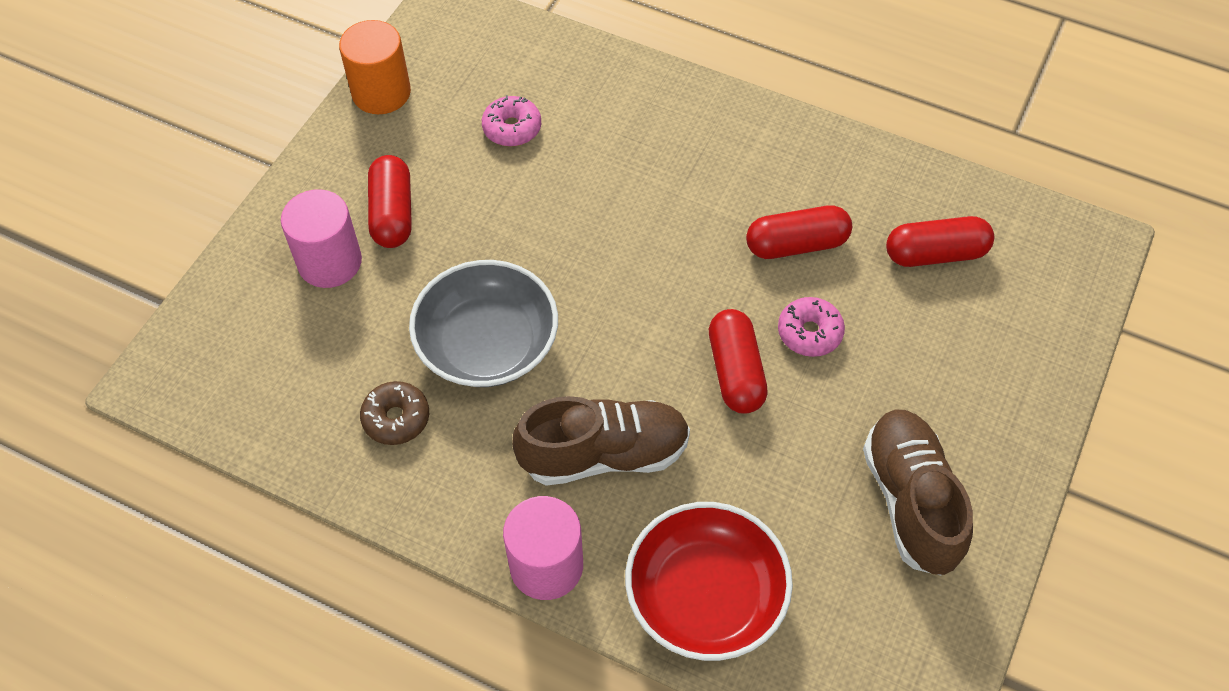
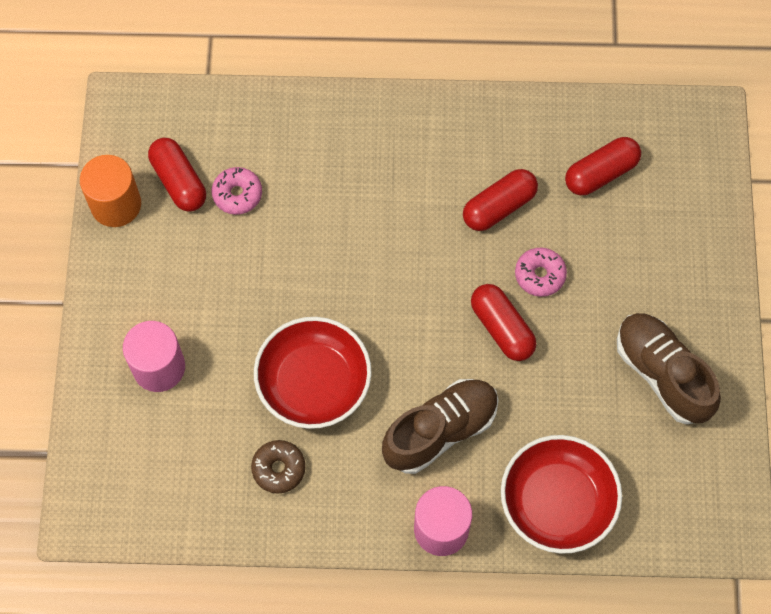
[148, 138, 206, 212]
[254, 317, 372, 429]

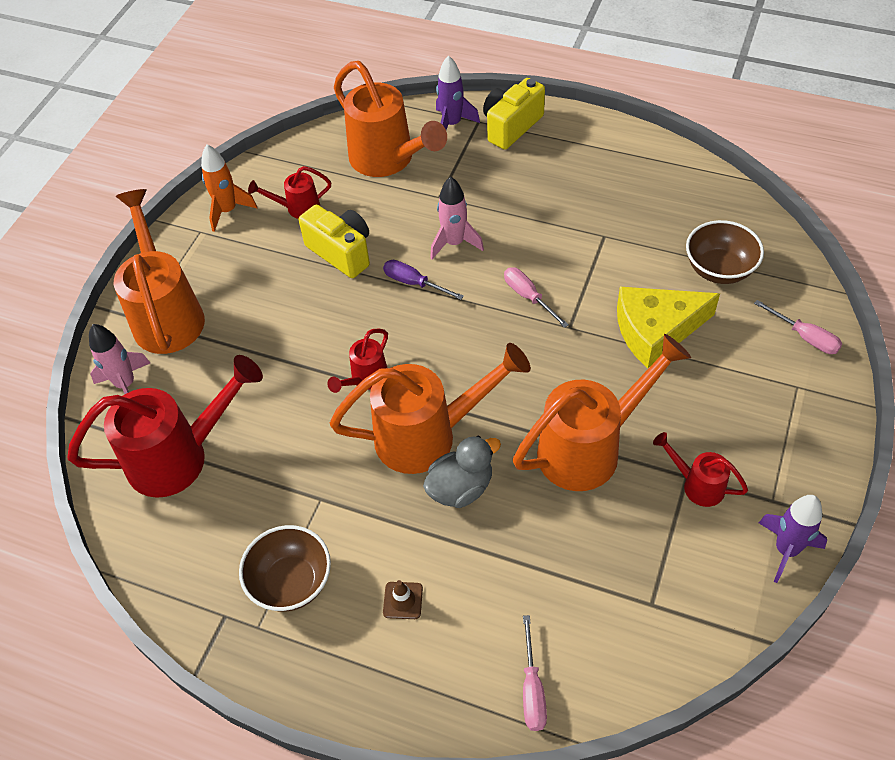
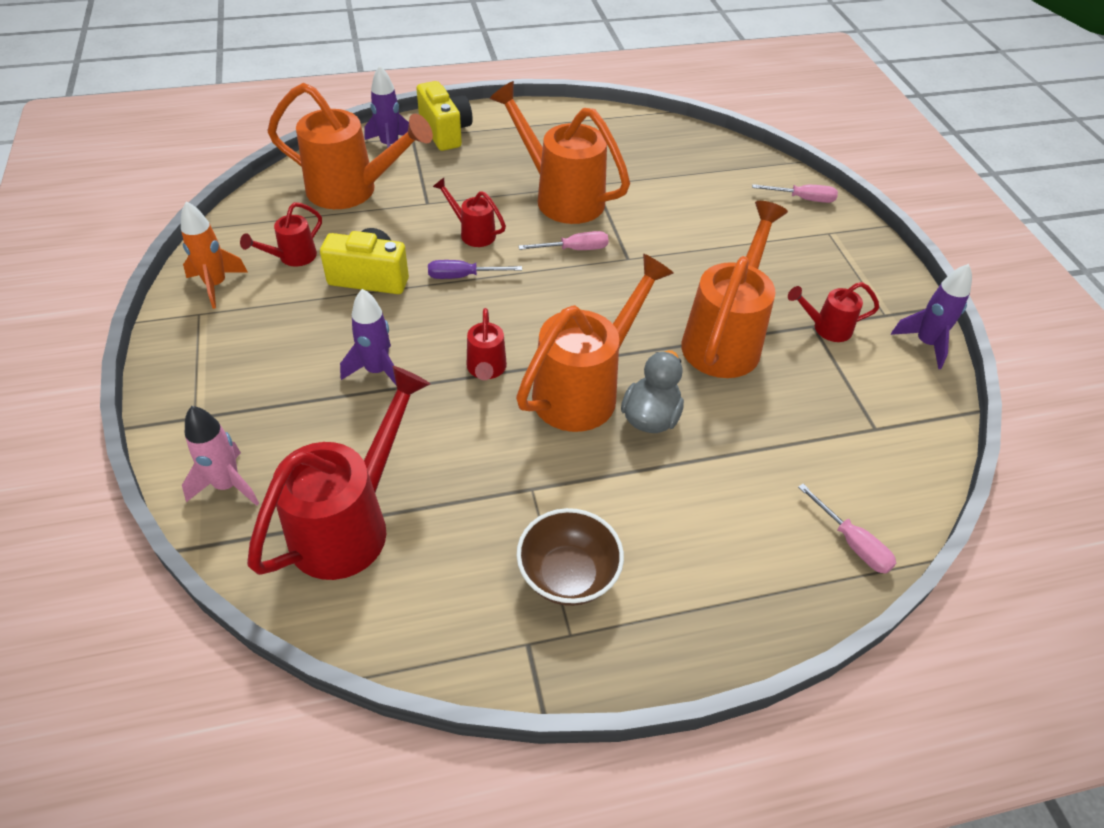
[417, 81, 473, 151]
[433, 178, 506, 247]
[490, 81, 630, 224]
[686, 220, 764, 284] (first image)
[519, 231, 609, 250]
[617, 287, 720, 368] (first image)
[383, 580, 423, 619] (first image)
[340, 289, 396, 385]

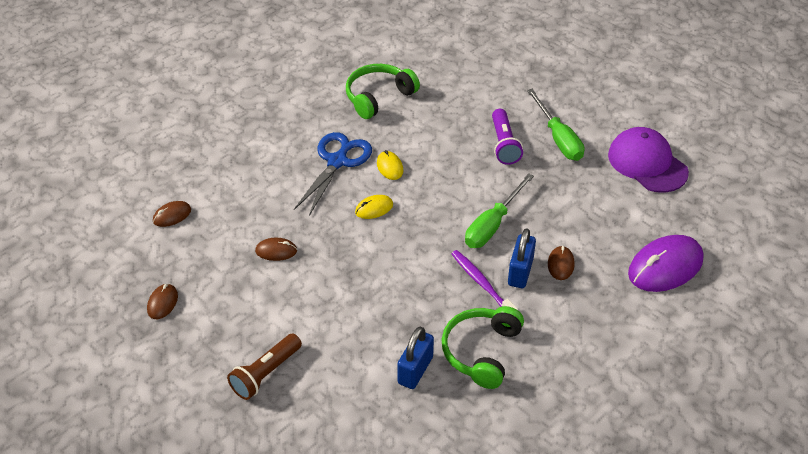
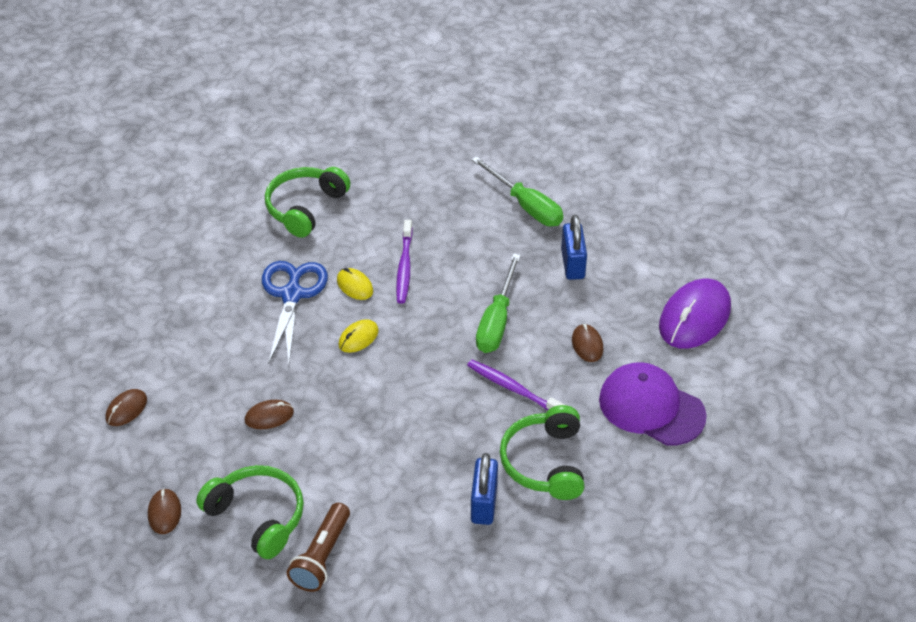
[492, 109, 523, 165] (first image)
[599, 362, 707, 446]
[561, 215, 587, 280]
[396, 220, 413, 303]
[196, 465, 304, 559]

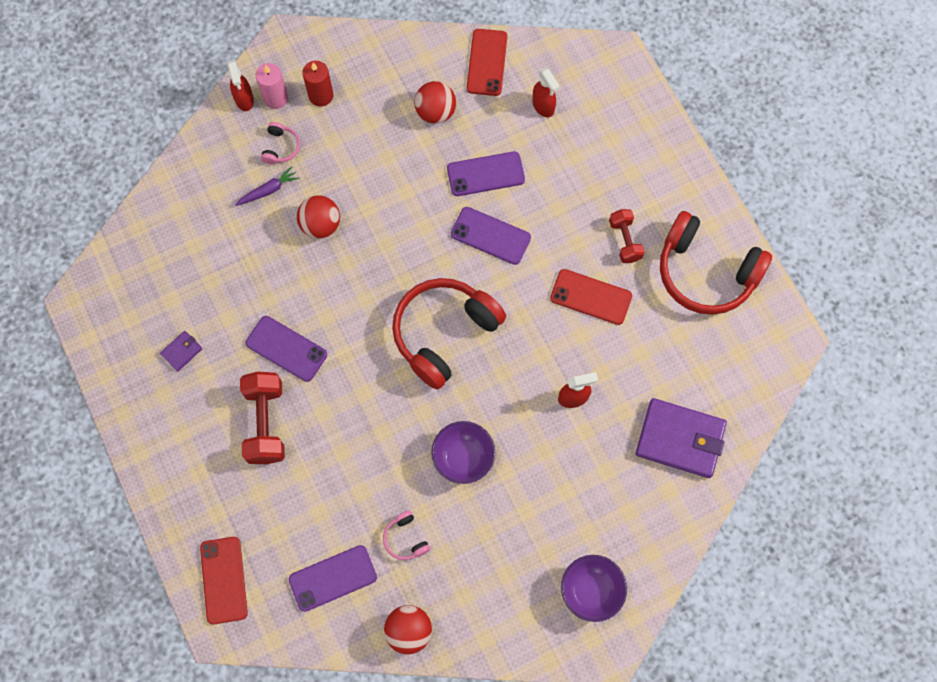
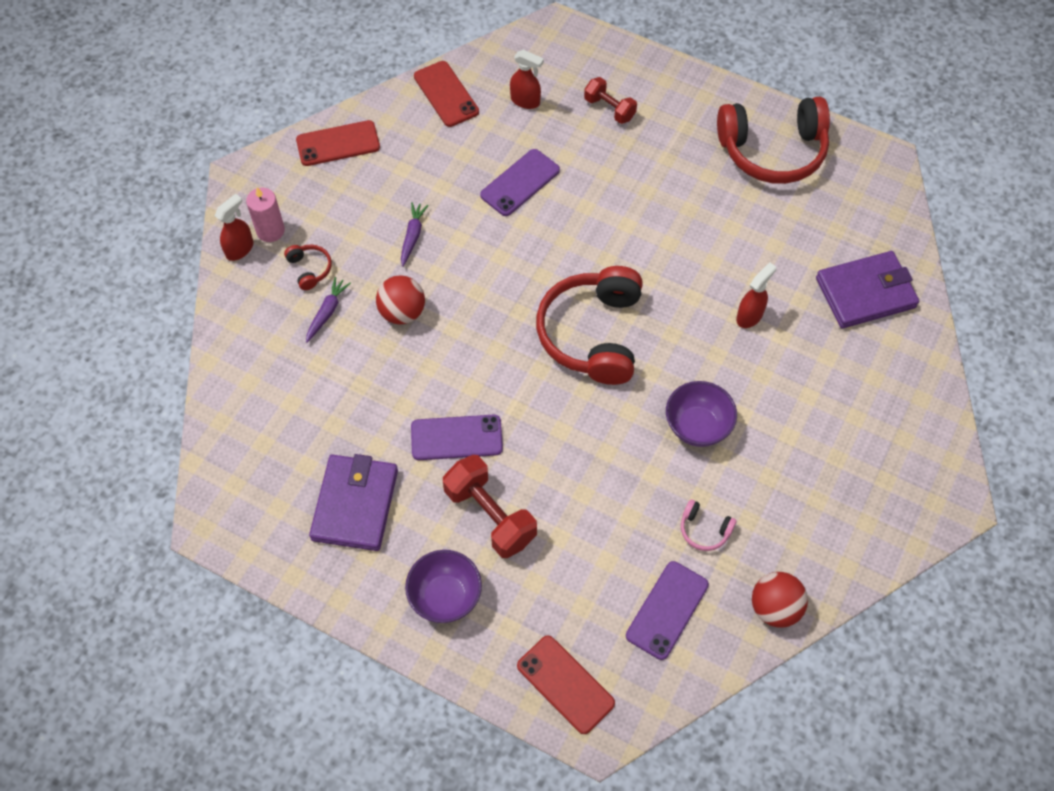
[215, 194, 253, 261]
[302, 61, 333, 106] (first image)
[414, 81, 456, 124] (first image)
[284, 245, 332, 290]
[451, 207, 531, 265] (first image)
[584, 77, 637, 124]
[296, 120, 380, 166]
[309, 454, 398, 551]
[405, 550, 482, 623]
[401, 202, 429, 267]

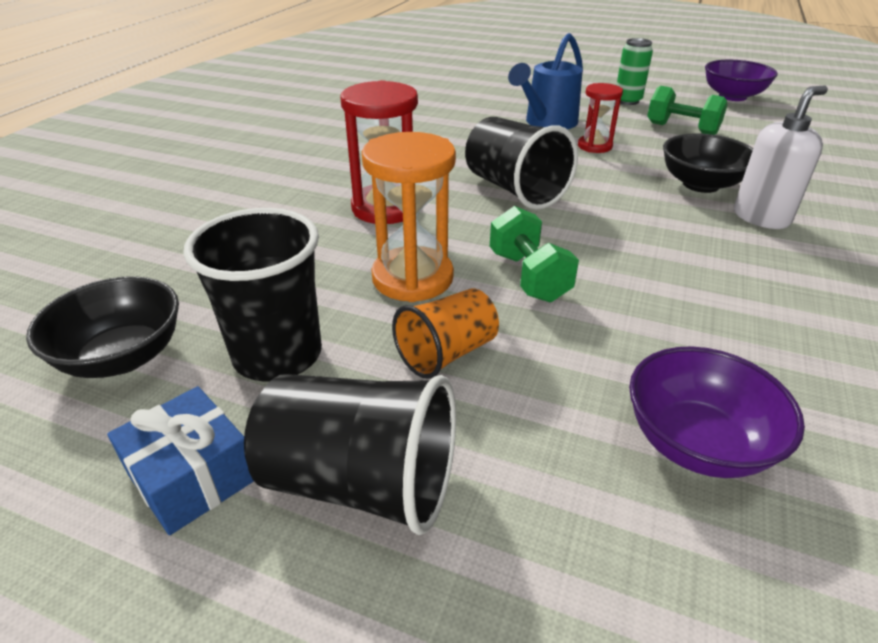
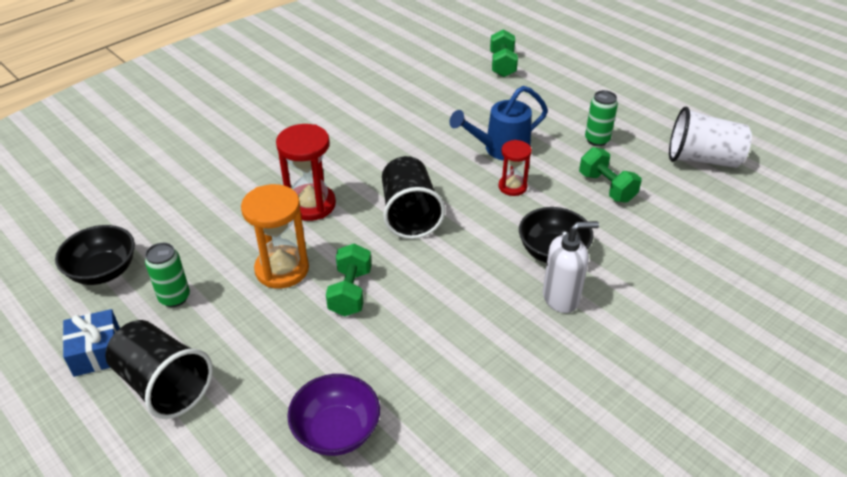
[669, 107, 752, 168]
[145, 243, 190, 307]
[392, 288, 499, 379] (first image)
[490, 29, 518, 77]

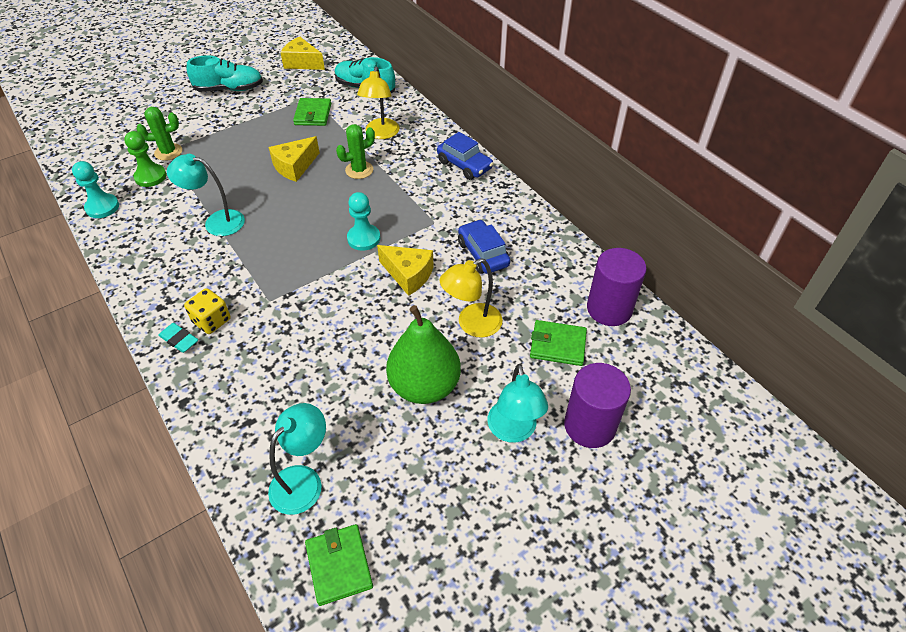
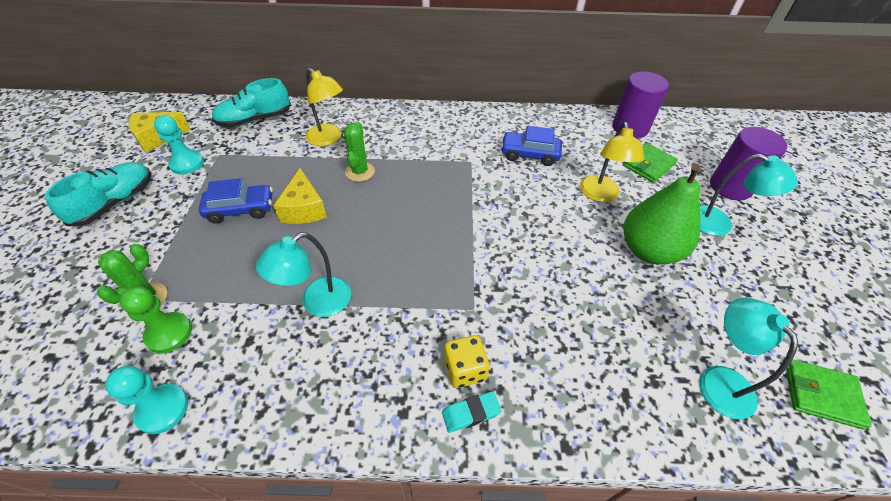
[293, 98, 331, 126] (first image)
[199, 178, 273, 224]
[154, 115, 204, 175]
[377, 245, 434, 296] (first image)

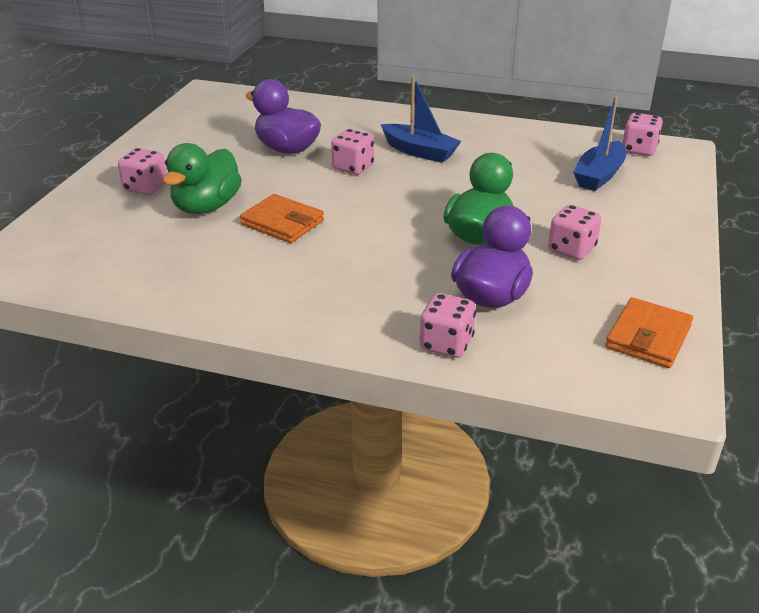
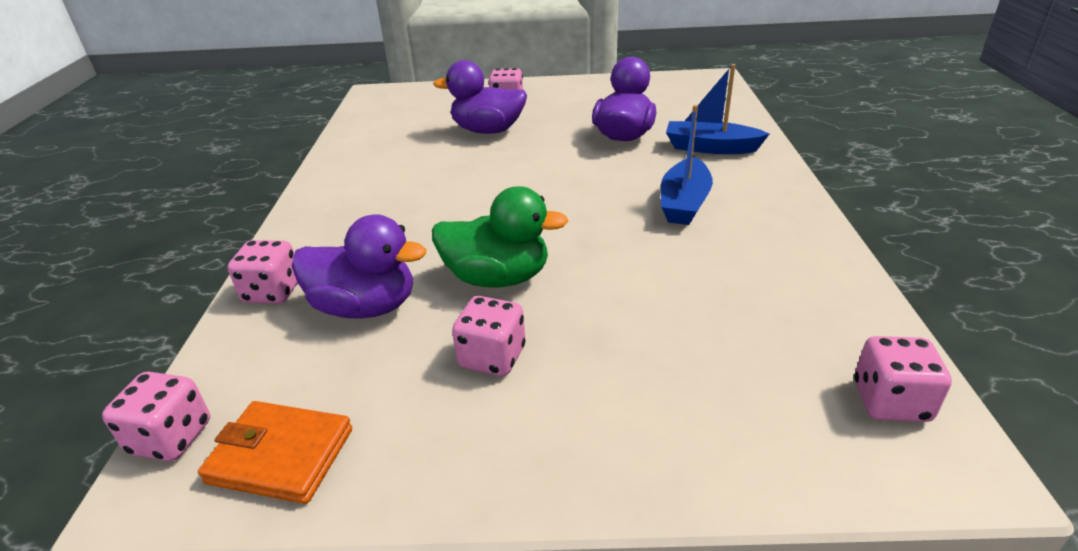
[666, 64, 769, 154]
[102, 372, 210, 461]
[433, 60, 527, 134]
[240, 194, 324, 243] (first image)

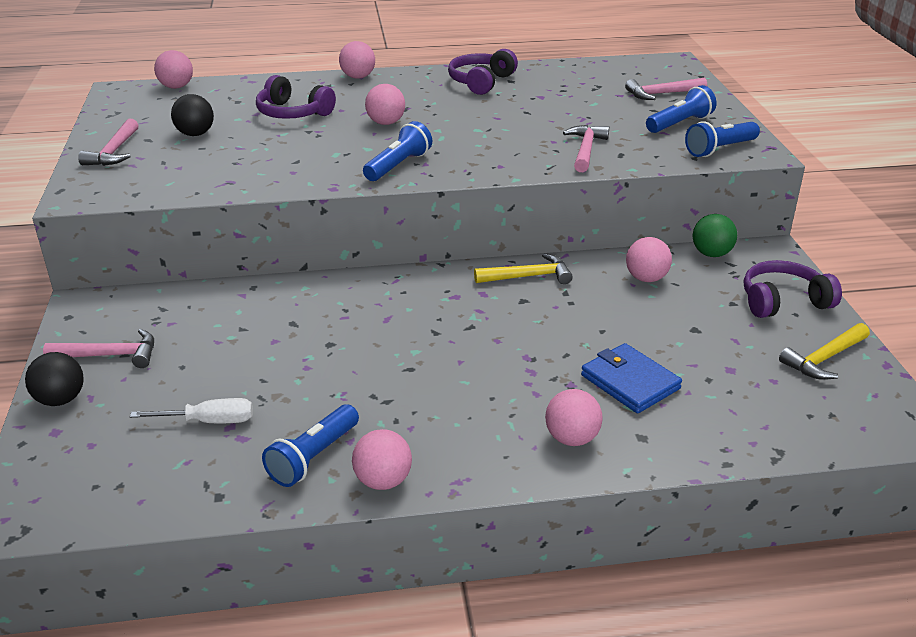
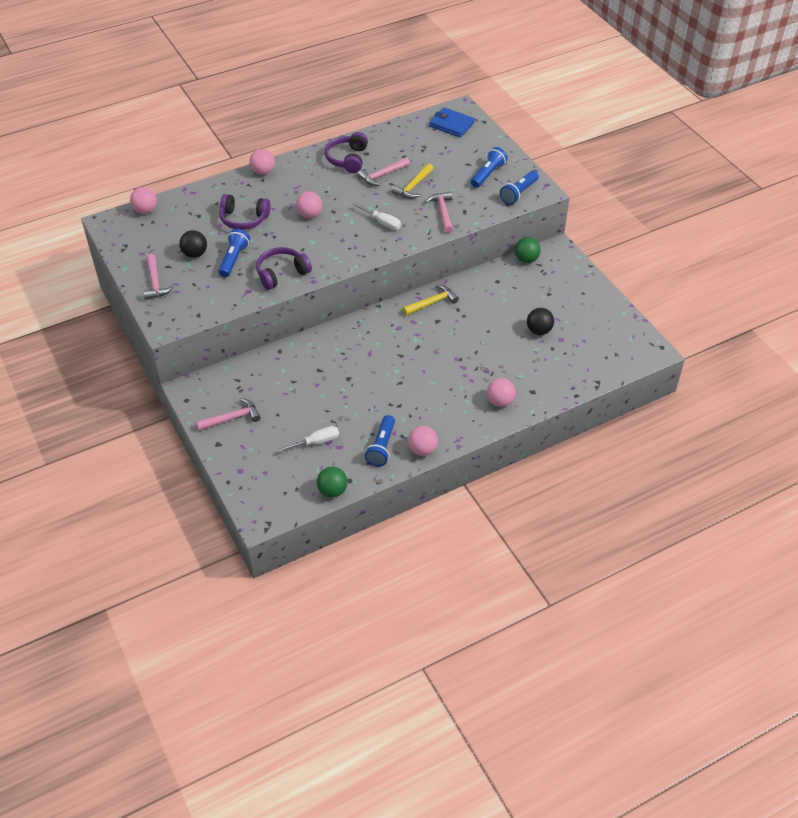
[358, 158, 410, 186]
[218, 229, 250, 277]
[626, 237, 672, 282] (first image)
[256, 247, 312, 290]
[391, 164, 434, 199]
[429, 107, 475, 137]
[527, 308, 554, 335]
[353, 203, 401, 230]
[317, 467, 348, 497]

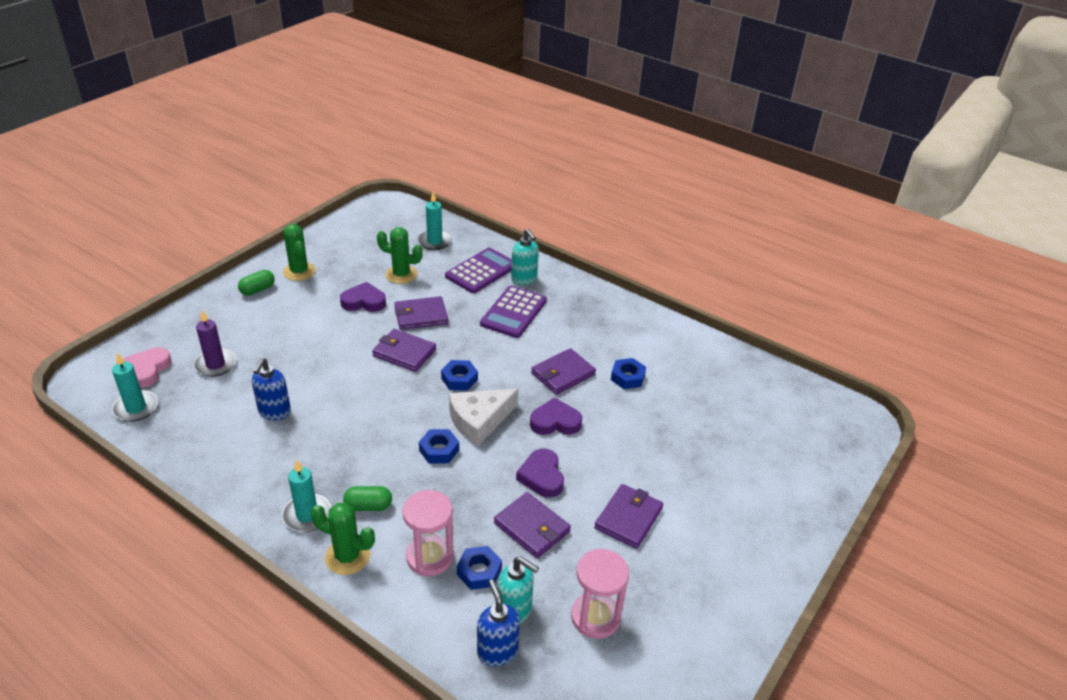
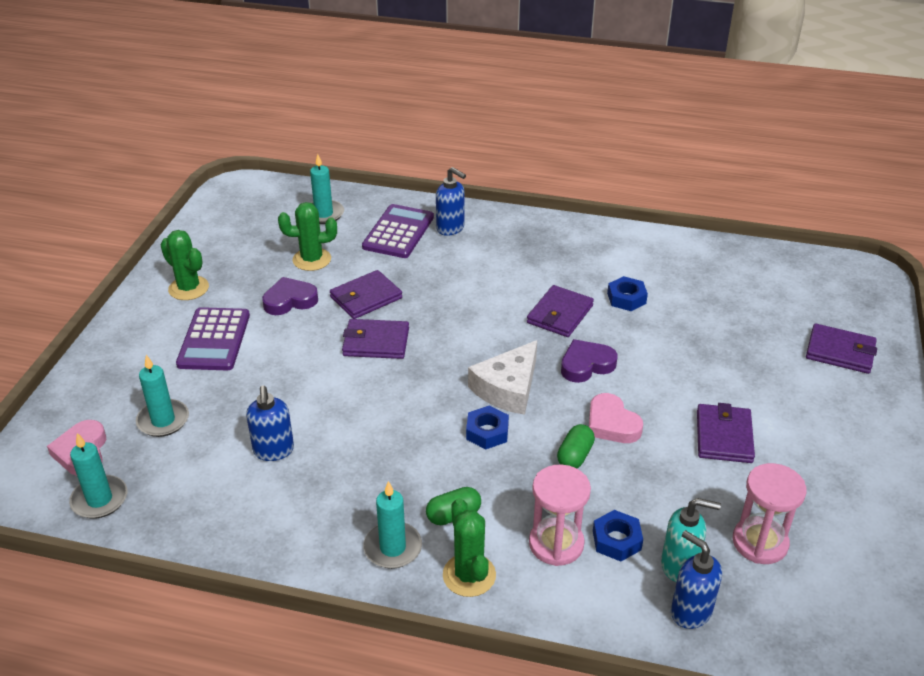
[436, 167, 466, 236]
[557, 424, 595, 468]
[176, 307, 250, 370]
[136, 355, 189, 437]
[441, 360, 478, 391] (first image)
[589, 393, 643, 443]
[806, 324, 877, 374]
[443, 498, 496, 597]

